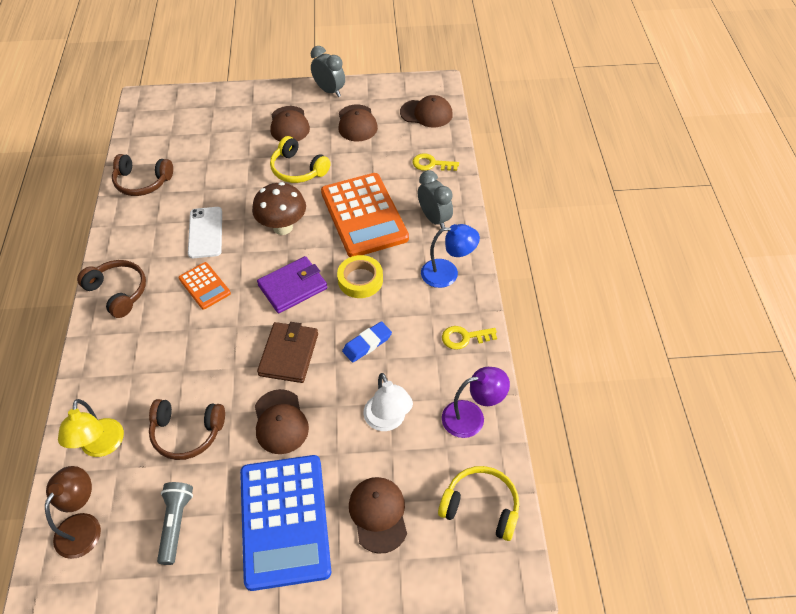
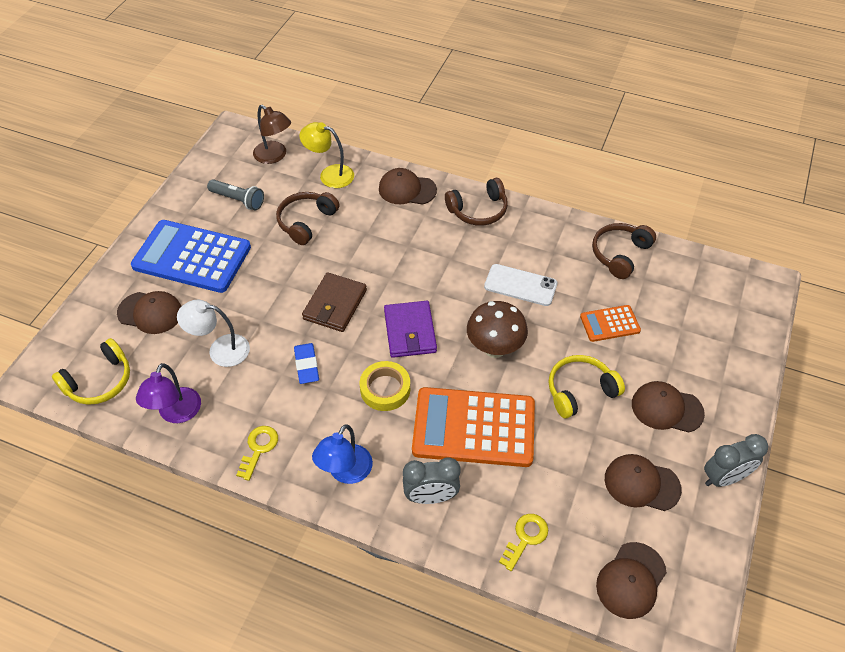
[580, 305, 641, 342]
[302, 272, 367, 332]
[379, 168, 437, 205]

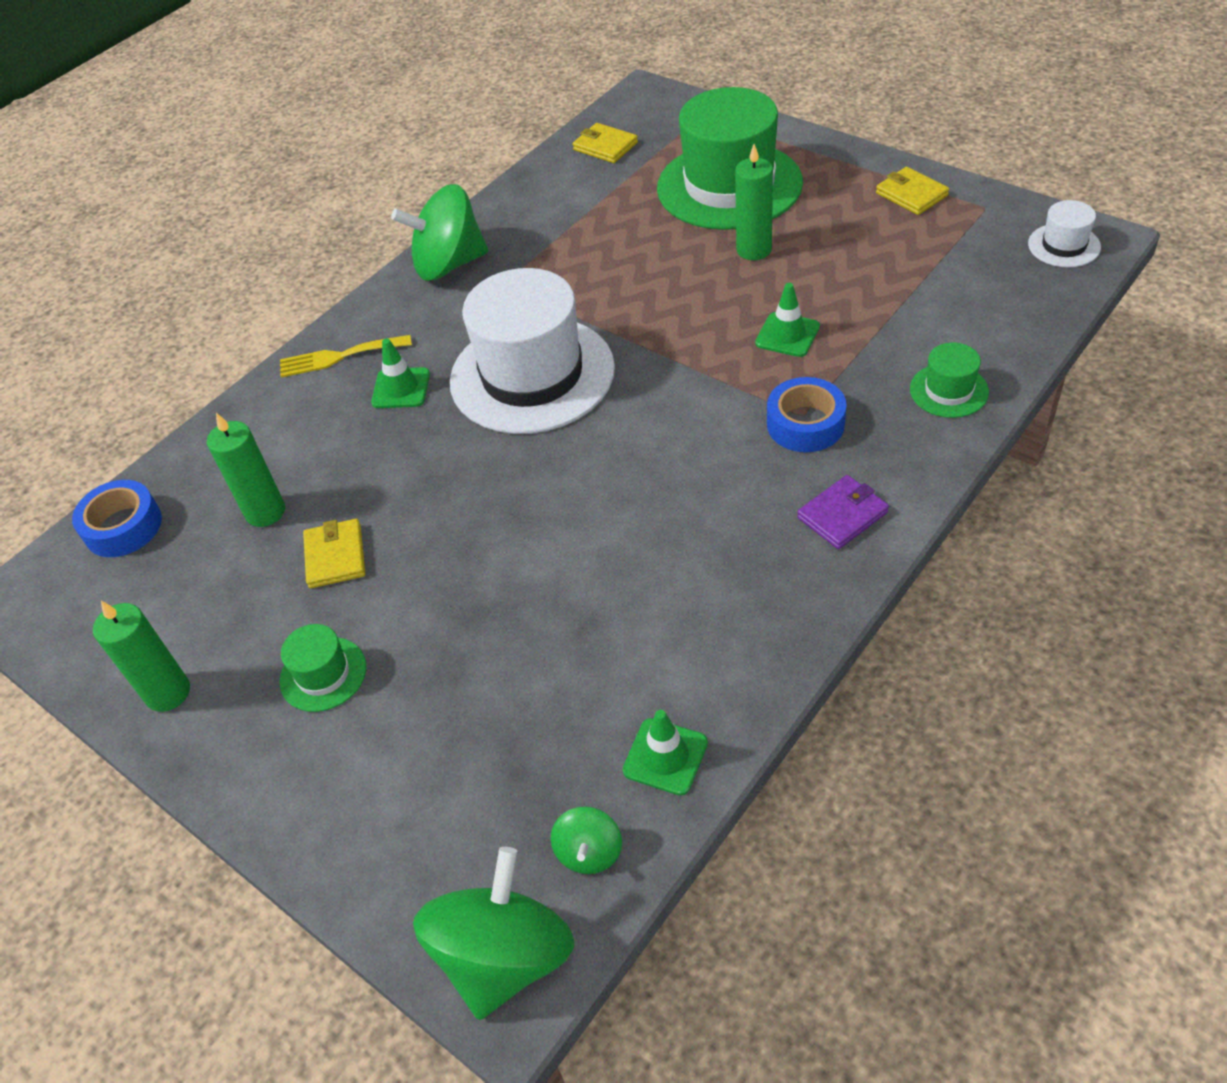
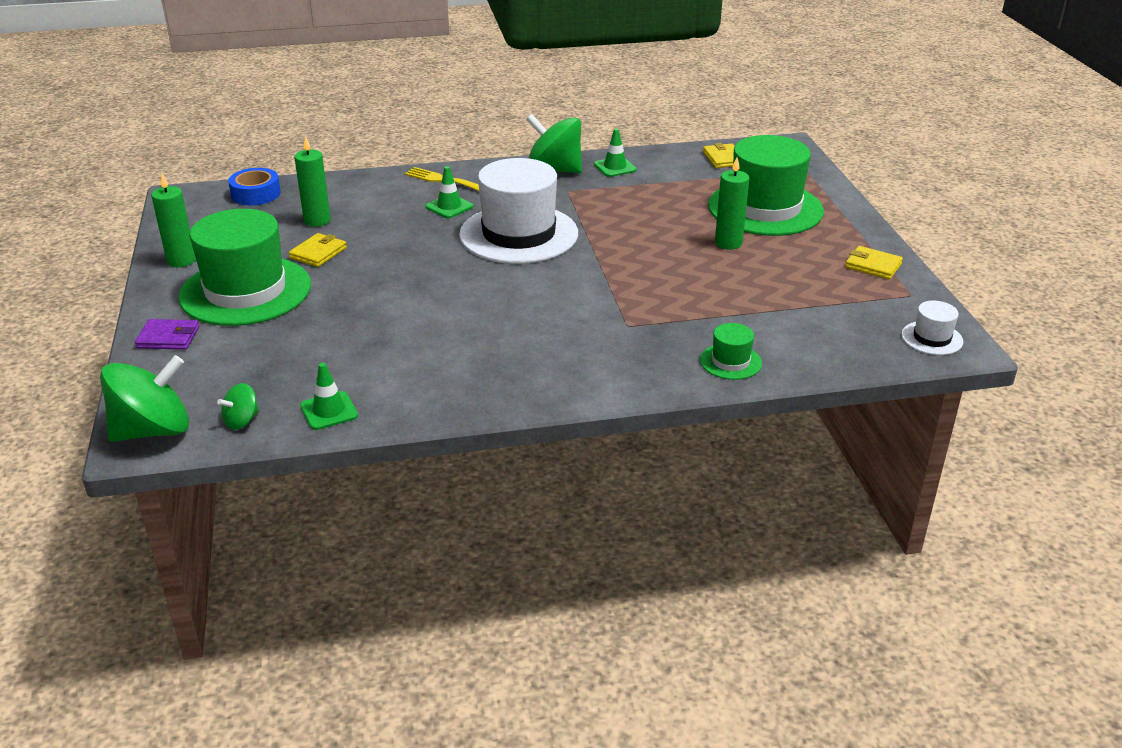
[845, 246, 903, 280]
[594, 128, 637, 177]
[767, 377, 847, 452] (first image)
[135, 319, 199, 350]
[178, 209, 311, 326]

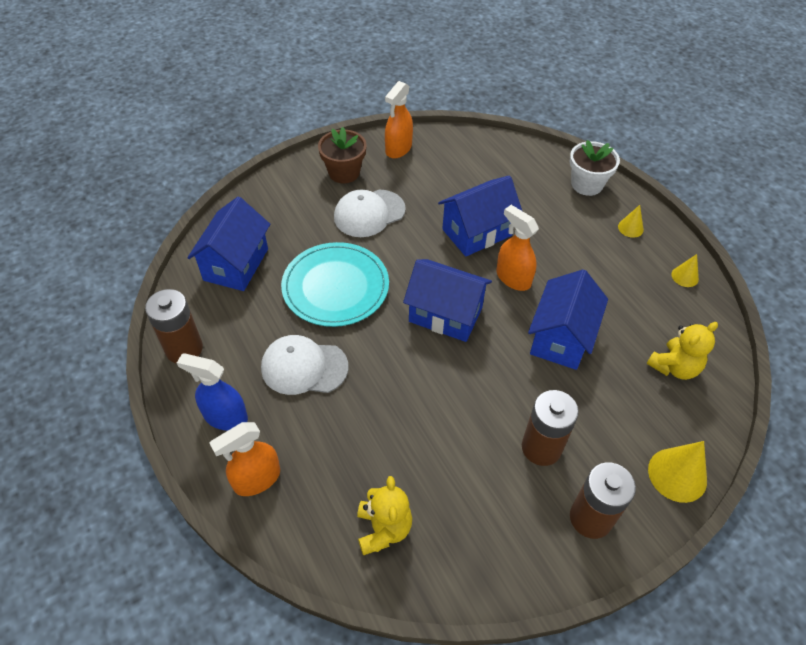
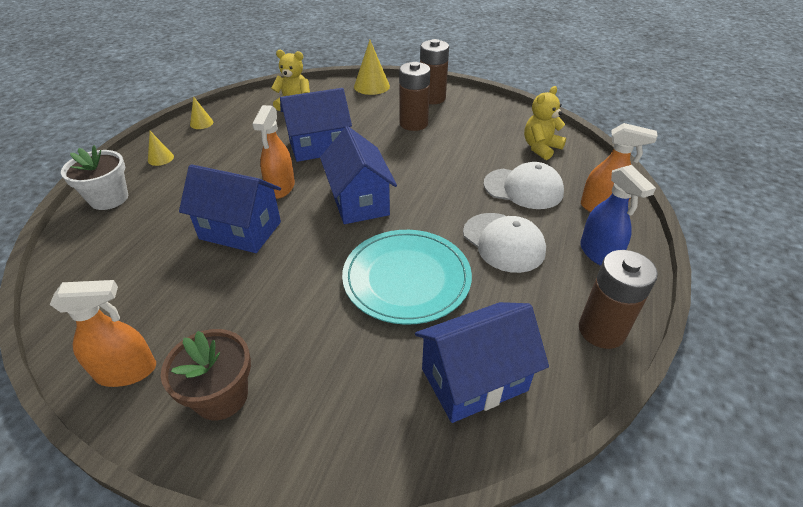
[483, 162, 564, 209]

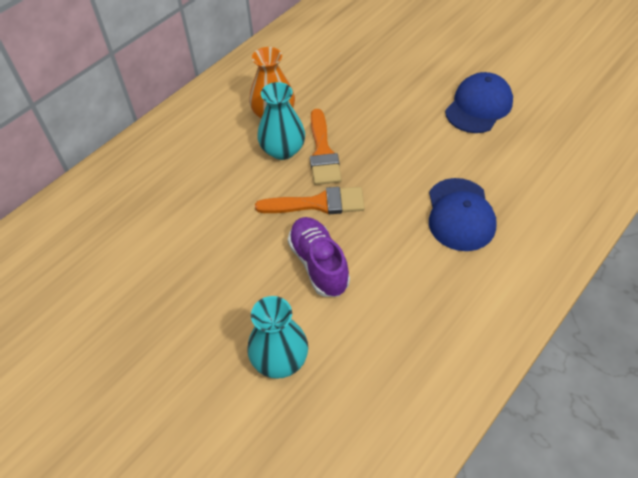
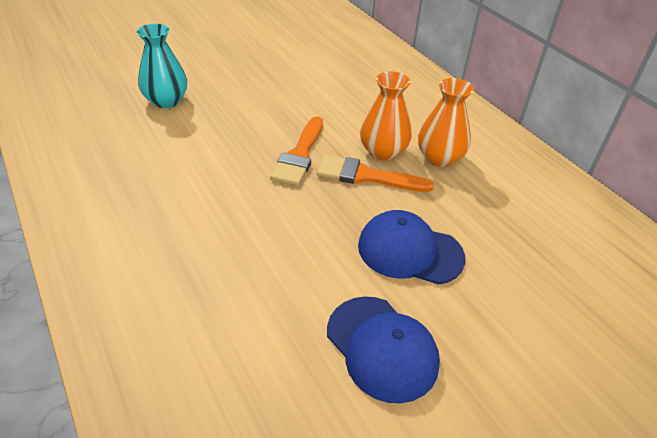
[360, 71, 412, 161]
[358, 210, 465, 285]
[288, 217, 350, 297] (first image)

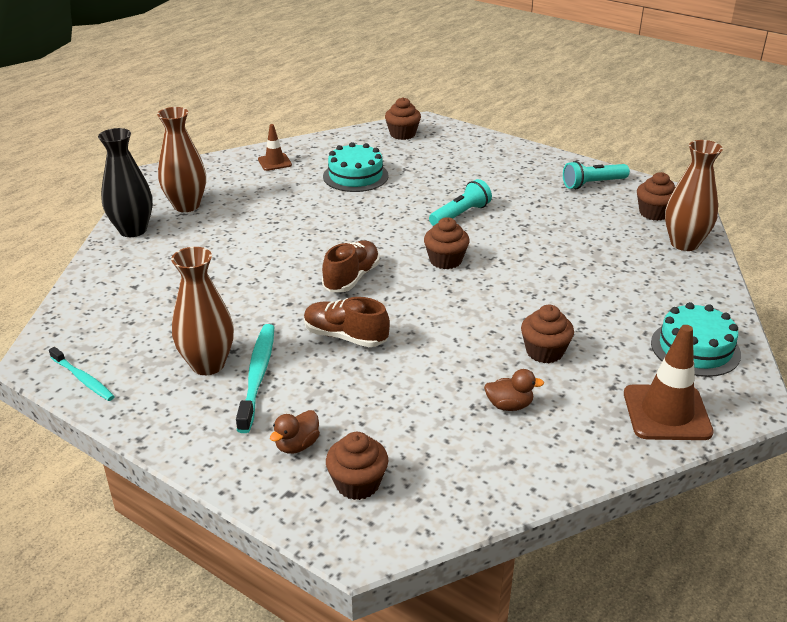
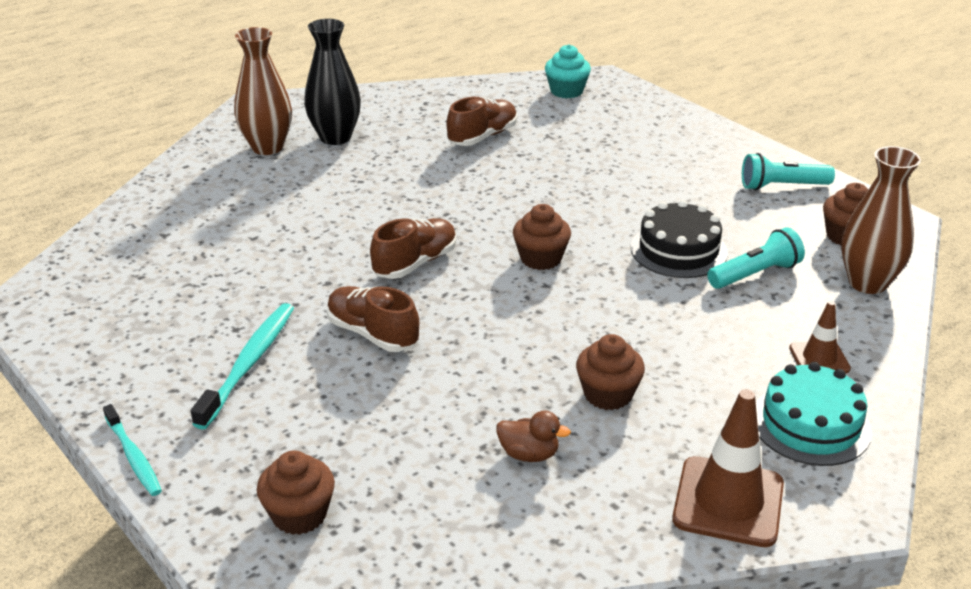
[545, 44, 591, 99]
[789, 301, 851, 373]
[304, 19, 361, 145]
[447, 97, 517, 146]
[707, 227, 805, 289]
[171, 247, 234, 375] (first image)
[103, 404, 162, 496]
[270, 410, 320, 454] (first image)
[631, 200, 728, 278]

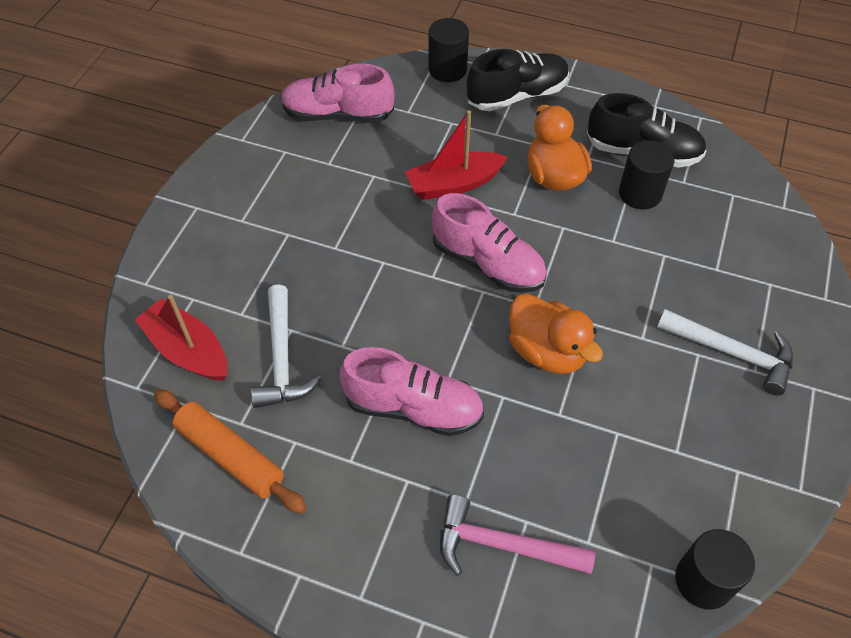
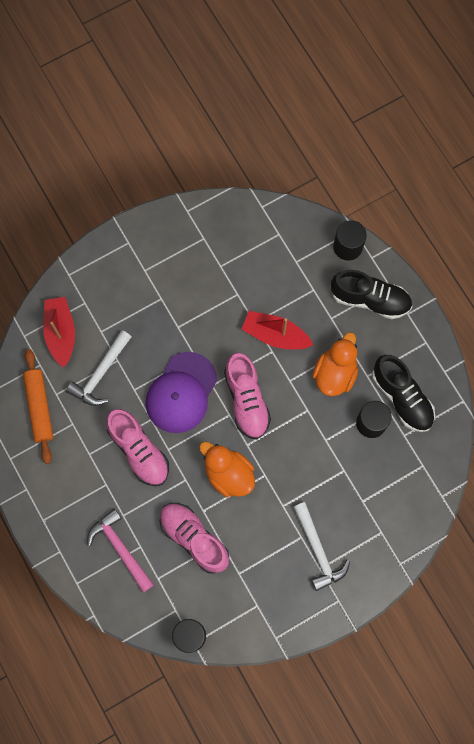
[159, 503, 229, 574]
[199, 441, 255, 497]
[145, 352, 217, 433]

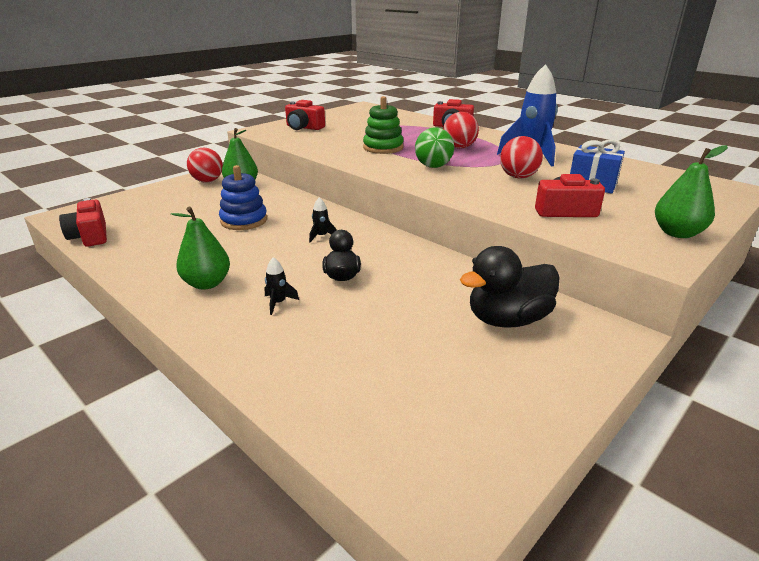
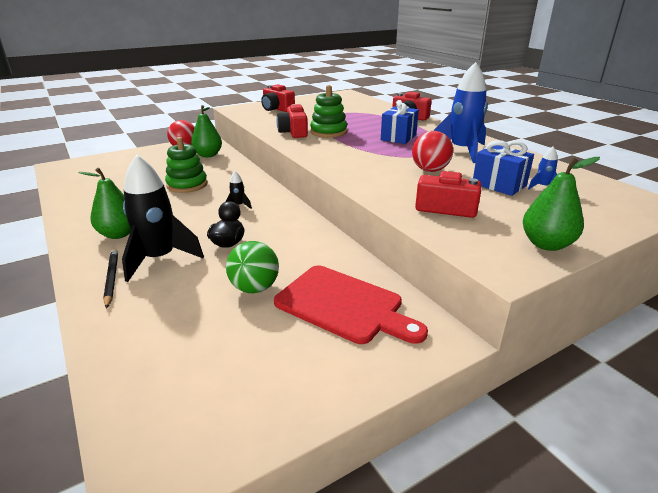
[381, 100, 419, 144]
[226, 241, 279, 293]
[165, 137, 208, 193]
[276, 104, 308, 138]
[274, 266, 428, 344]
[122, 154, 204, 282]
[528, 146, 558, 189]
[103, 249, 118, 309]

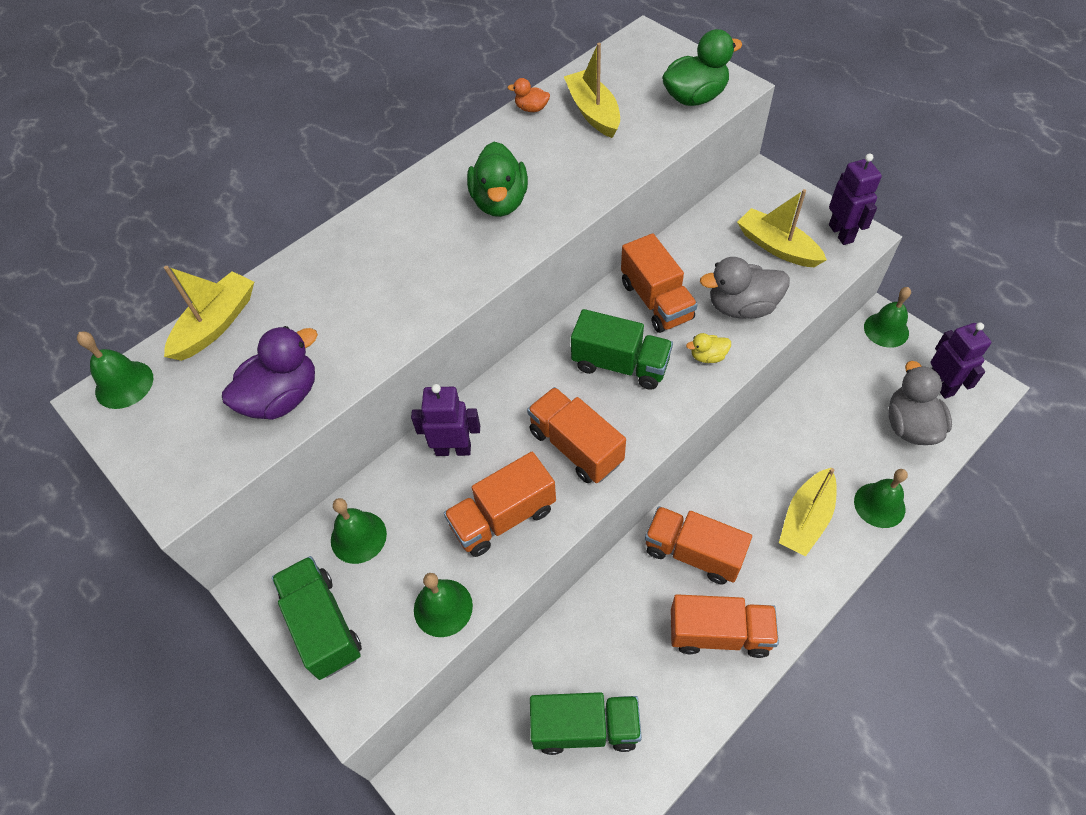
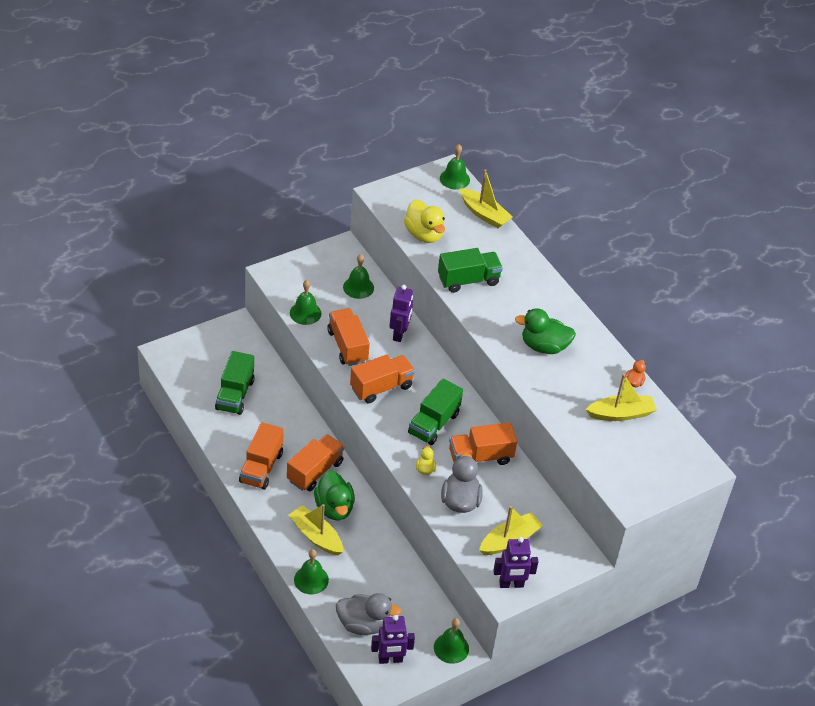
[314, 470, 355, 520]
[404, 200, 445, 243]
[438, 248, 503, 293]

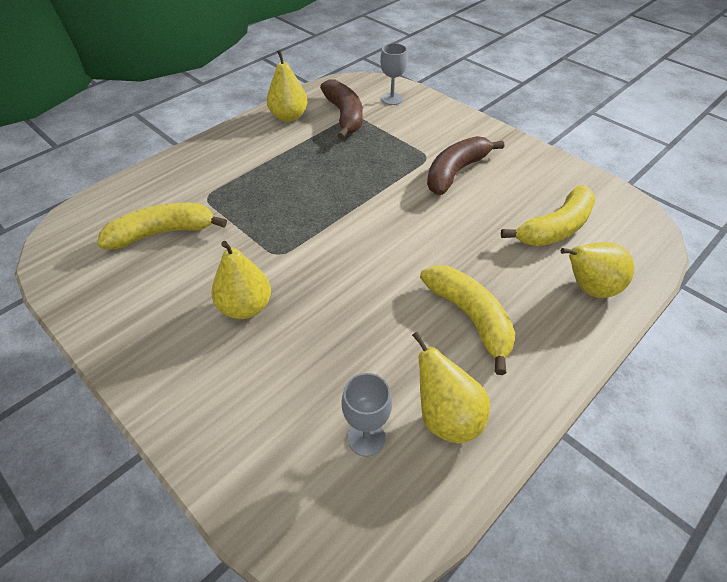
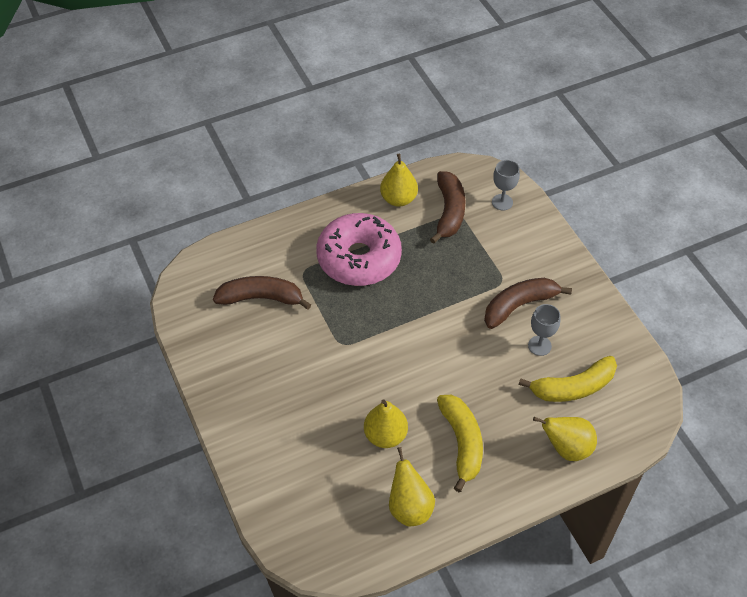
[213, 276, 311, 310]
[364, 400, 408, 448]
[528, 304, 560, 356]
[316, 213, 402, 286]

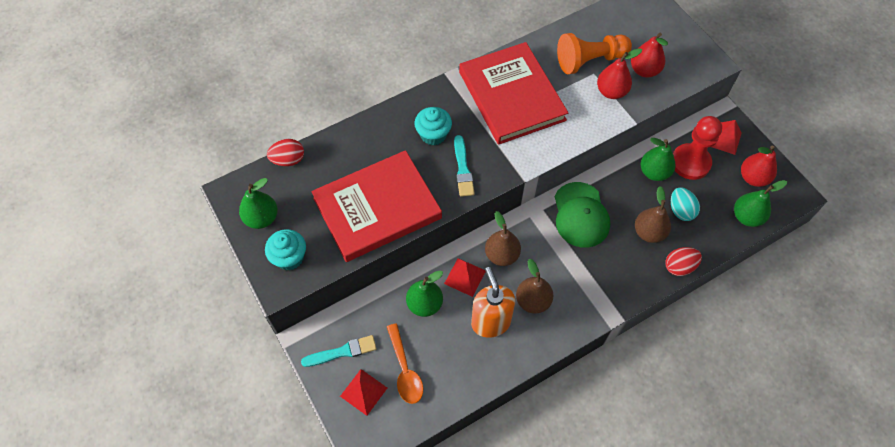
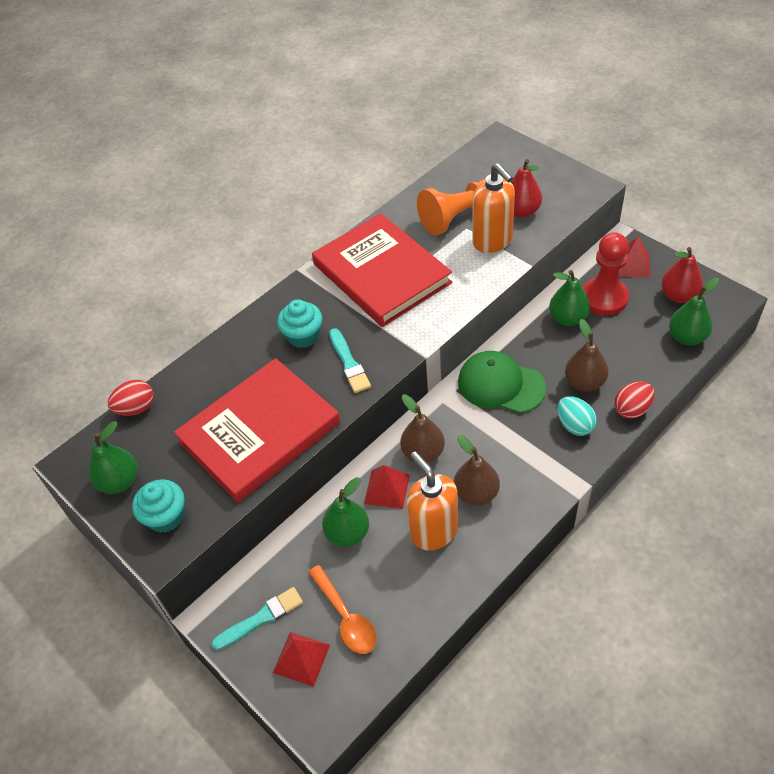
[472, 163, 515, 253]
[458, 351, 546, 413]
[557, 396, 597, 436]

